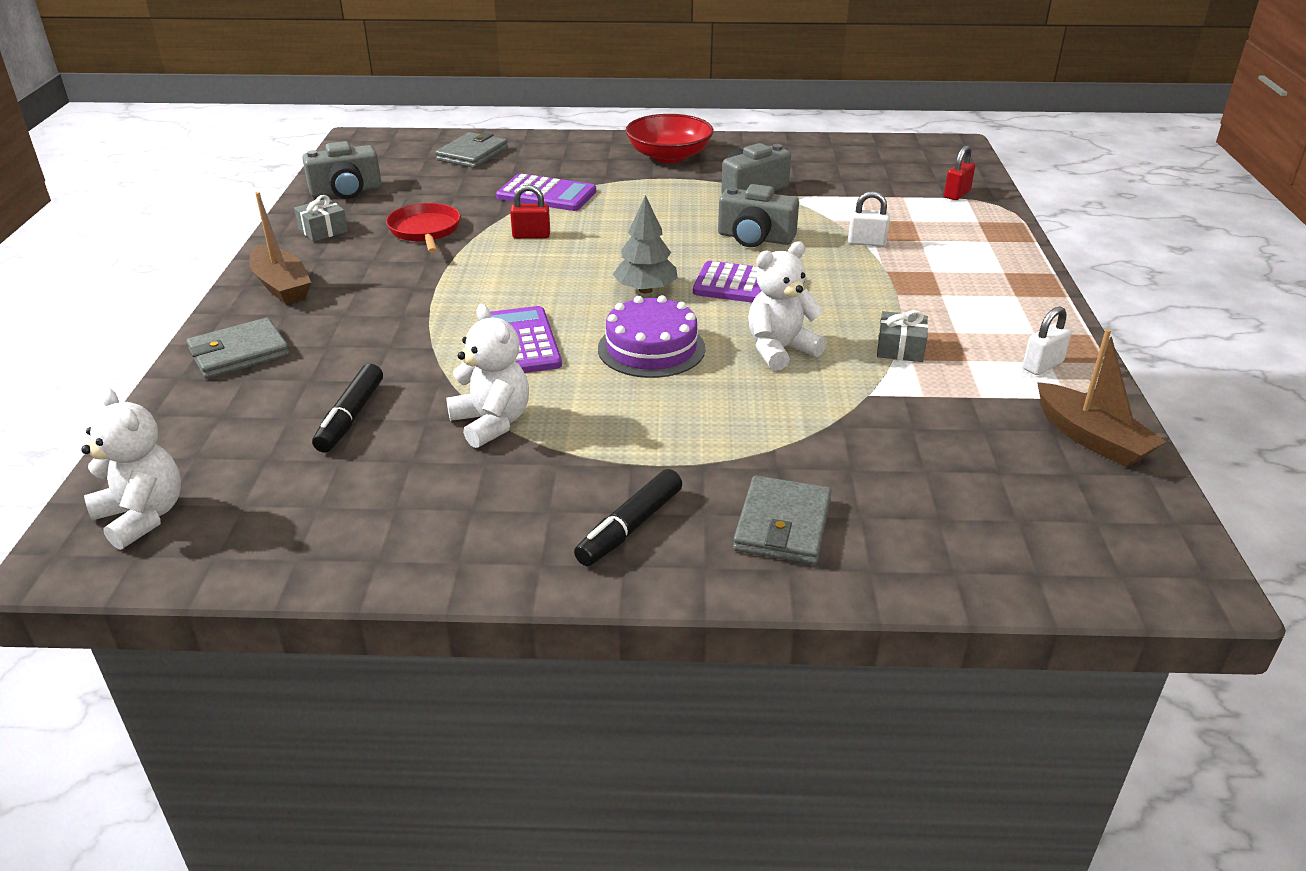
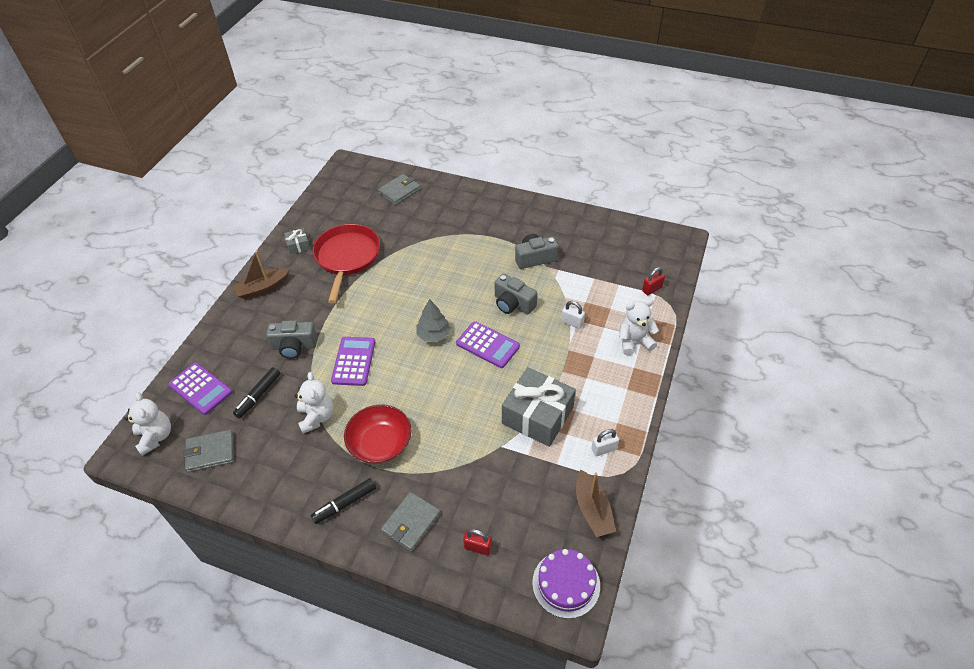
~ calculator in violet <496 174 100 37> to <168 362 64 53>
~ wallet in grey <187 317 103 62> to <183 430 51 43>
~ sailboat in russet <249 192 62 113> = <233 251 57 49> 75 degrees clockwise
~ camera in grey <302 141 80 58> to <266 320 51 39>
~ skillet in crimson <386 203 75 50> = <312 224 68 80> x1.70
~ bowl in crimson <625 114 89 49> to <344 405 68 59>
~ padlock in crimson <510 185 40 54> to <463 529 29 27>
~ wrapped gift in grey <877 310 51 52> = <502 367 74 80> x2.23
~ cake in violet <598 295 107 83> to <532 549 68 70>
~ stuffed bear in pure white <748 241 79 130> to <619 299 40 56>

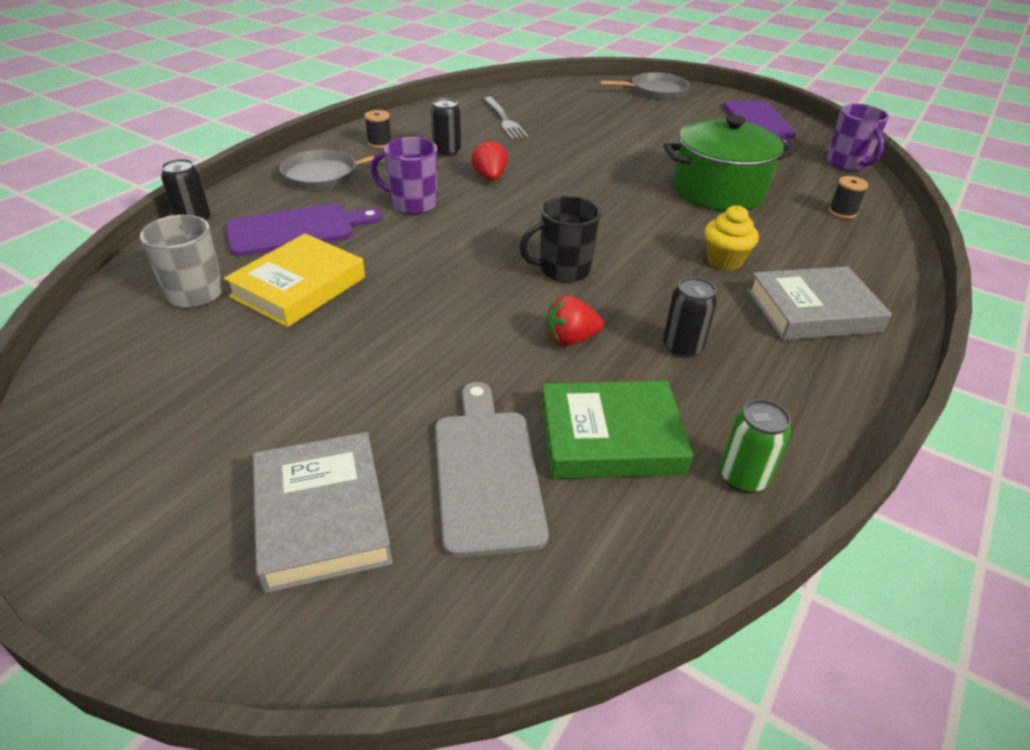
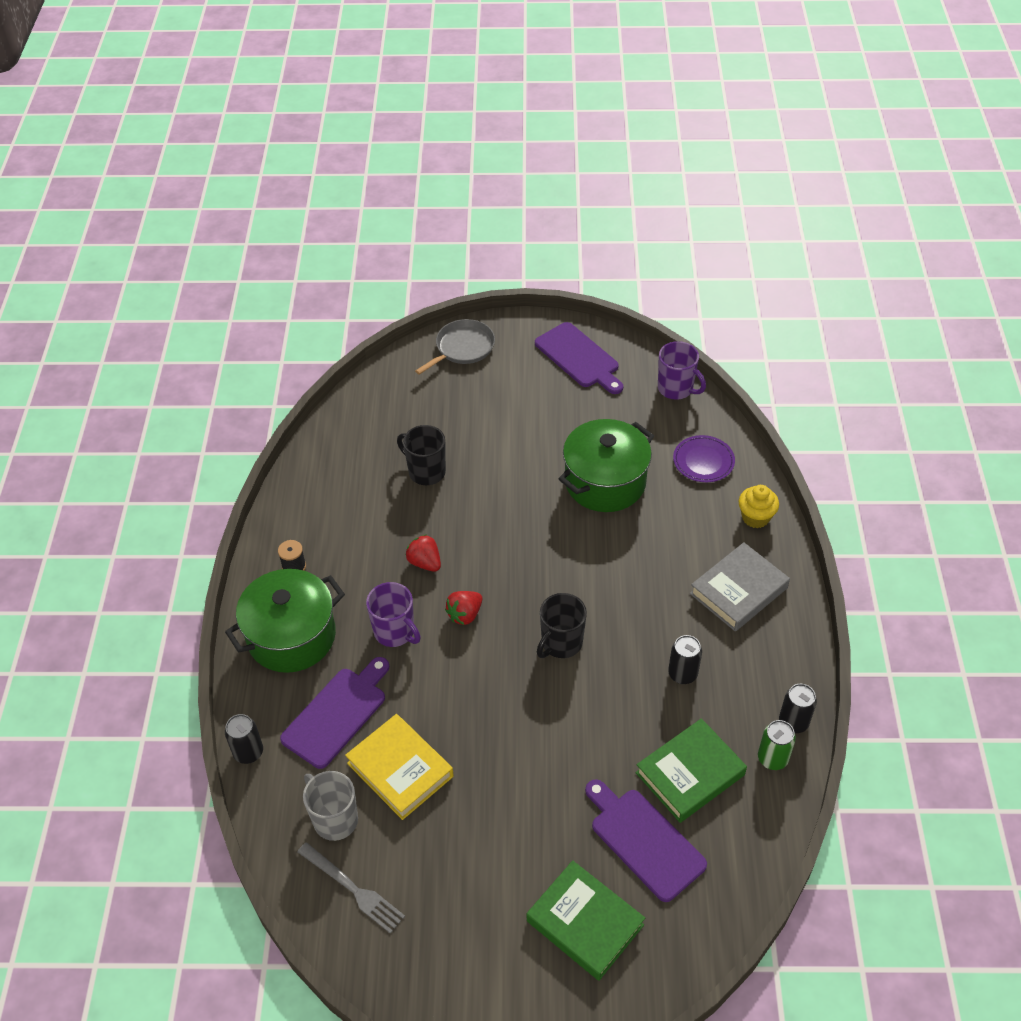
~ skillet in grey <280 149 105 41> to pot in leaf-green <225 569 120 104>
~ table fork in grey <484 97 45 43> to <297 842 108 92>
~ hardback in yellow <224 234 141 93> = <345 714 109 106> 45 degrees counterclockwise
~ mug in violet <371 137 66 77> = <366 582 55 65> 120 degrees counterclockwise
+ mug in jet-black <397 425 49 60>
~ berry in crimson <546 295 58 51> to <445 591 37 34>
~ hardback in grey <253 432 140 162> to hardback in leaf-green <527 860 118 121>
~ cutting board in grey <435 382 114 176> to cutting board in violet <585 779 122 123>
~ bobbin in jet-black <829 176 39 43> to dinner plate in violet <673 435 62 47>
~ cupcake in yellow <705 205 54 65> to <739 485 40 43>
~ tin in jet-black <431 98 30 59> to <779 684 38 49>

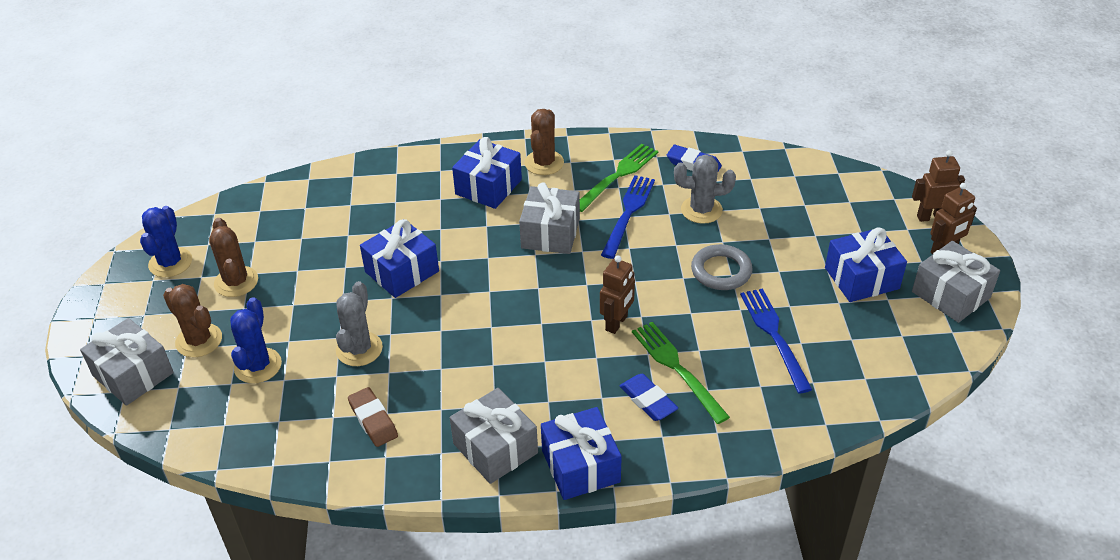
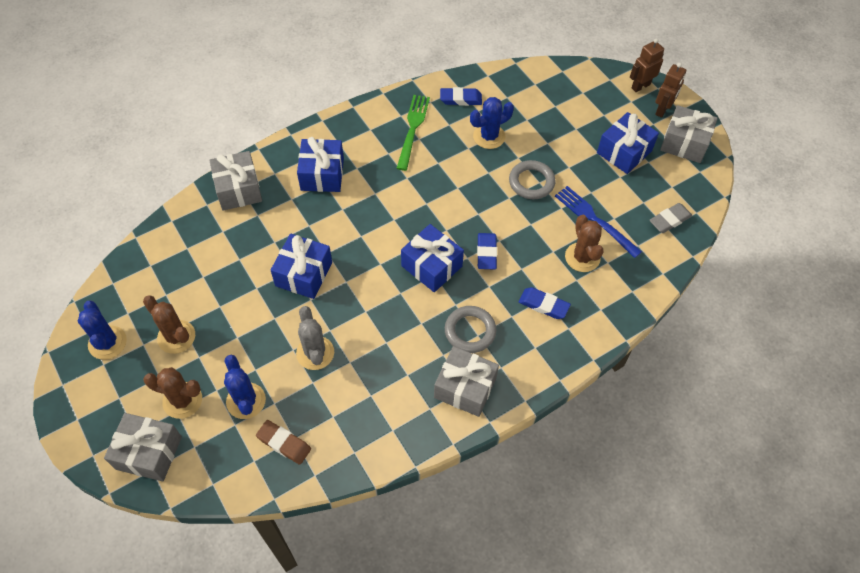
~ wrapped gift in grey <519 182 61 72> to <209 151 53 60>
~ gum eraser in russet <348 387 50 60> to <256 420 55 45>
~ wrapped gift in cobalt <541 407 81 93> to <401 224 63 68>
+ hoop in grey <445 306 52 47>
~ prickly plant in grey <674 154 62 70> to prickly plant in cobalt <470 97 44 52>
~ robot figure in russet <600 255 35 79> to gum eraser in cobalt <477 233 20 37>
~ prickly plant in russet <524 109 40 66> to <565 215 39 57>
+ gum eraser in grey <650 203 42 30>
- table fork in cobalt <601 175 54 84>
- table fork in leaf-green <632 322 98 102>

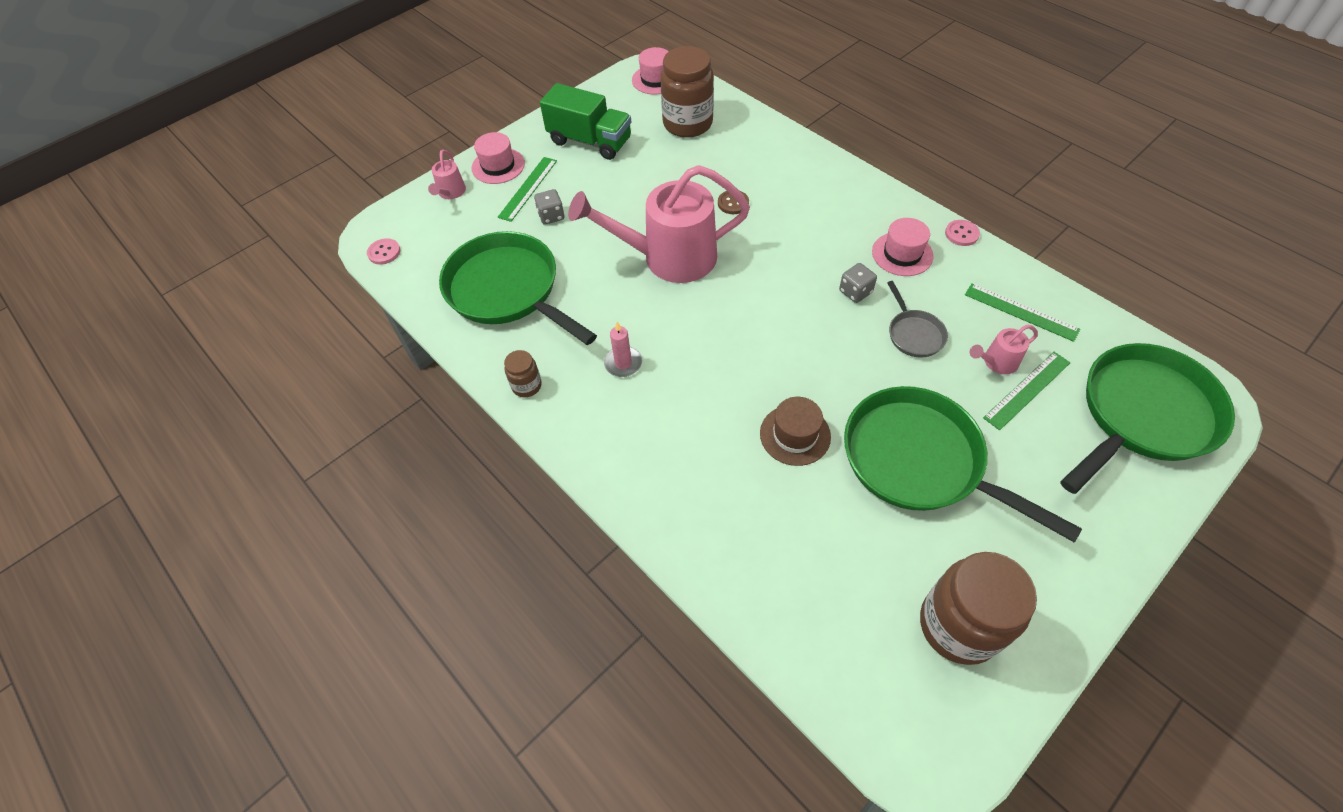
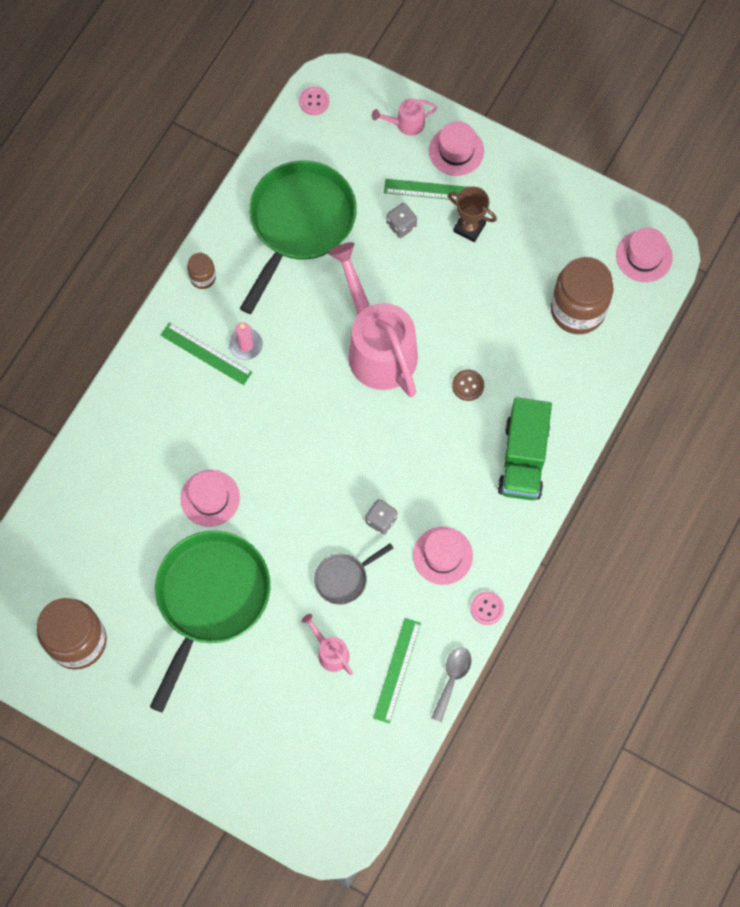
~ measuring stick in leaf-green <983 352 87 78> to <161 322 92 63>
~ tall hat in russet <760 397 71 69> to tall hat in rose-pink <181 470 59 57>
+ tablespoon in grey <431 647 40 75>
+ trophy in russet <448 187 49 55>
~ toy truck in leaf-green <540 83 91 77> to <498 397 54 103>
- skillet in leaf-green <1060 343 175 151>

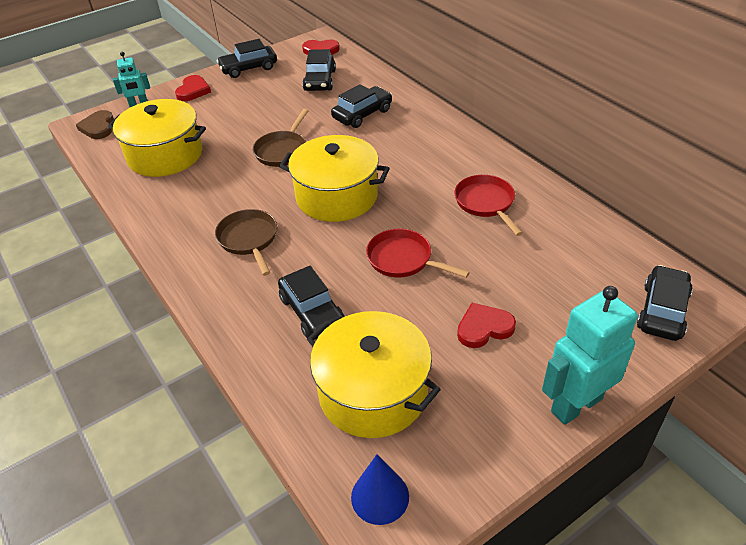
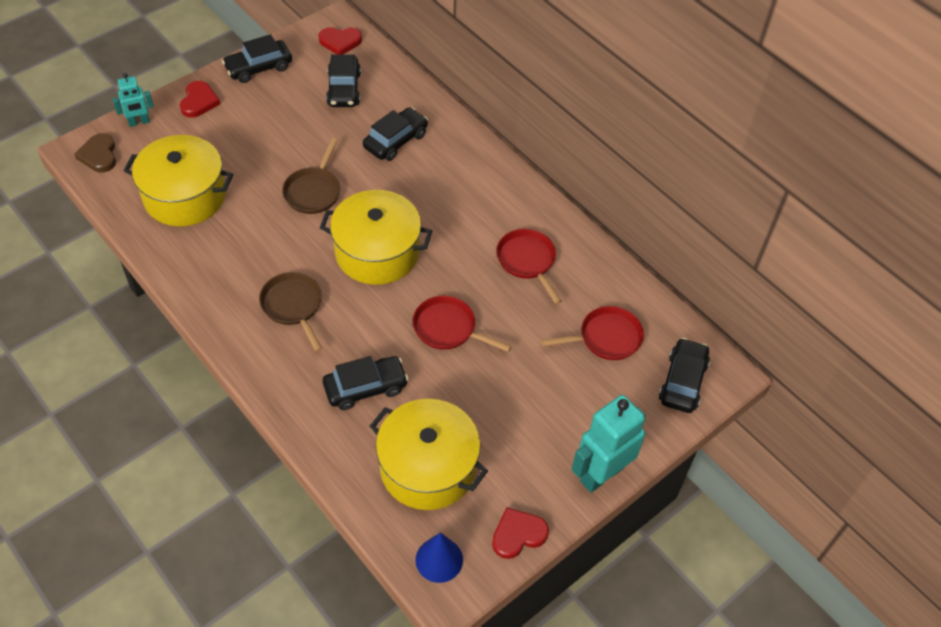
~ car in jet-black <278 266 67 73> = <323 356 85 54> 75 degrees counterclockwise
~ heart in crimson <457 303 59 45> to <492 507 57 52>
+ skillet in crimson <541 306 103 54>

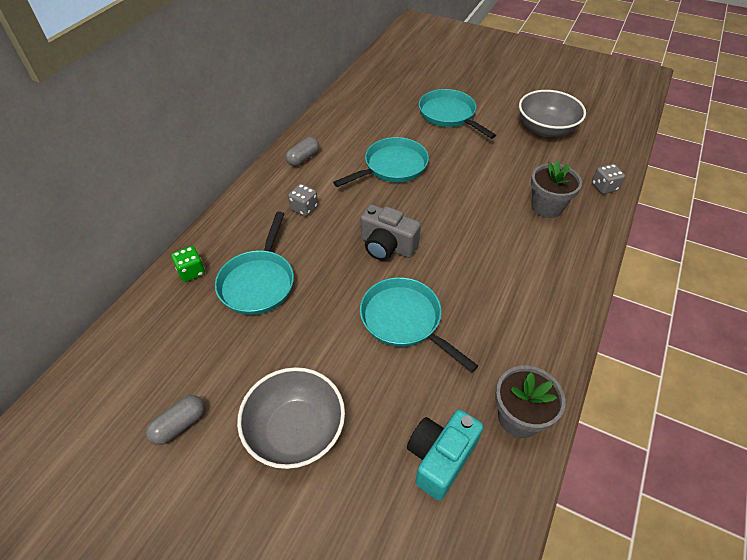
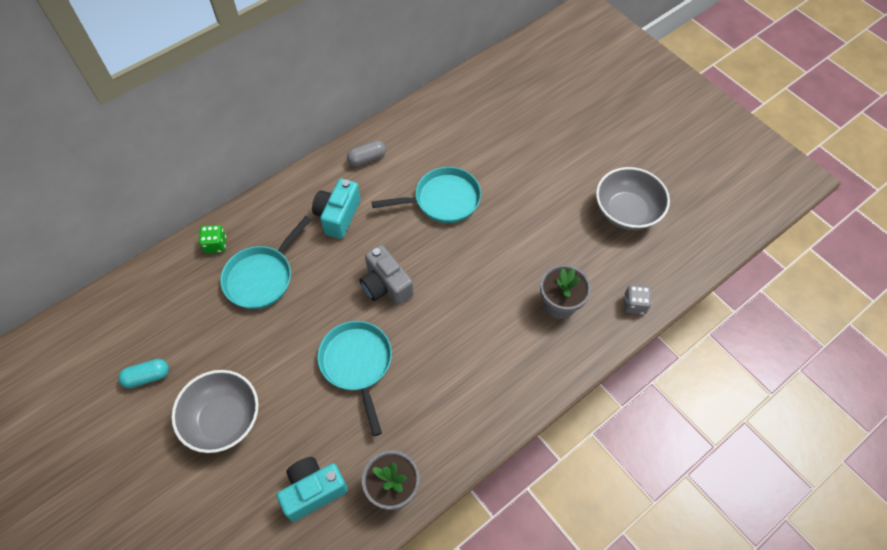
~ pill in grey <146 395 59 50> to pill in teal <118 359 51 29>
~ dice in grey <288 184 30 32> to camera in teal <312 179 49 60>
- skillet in teal <419 89 77 50>

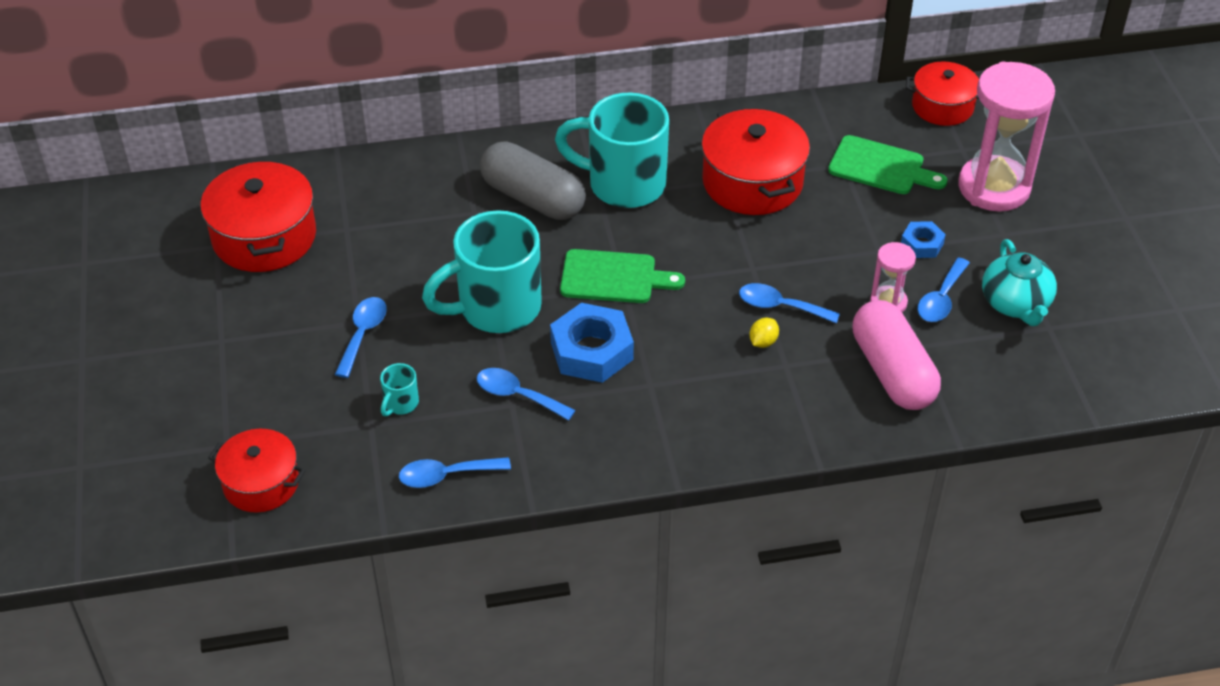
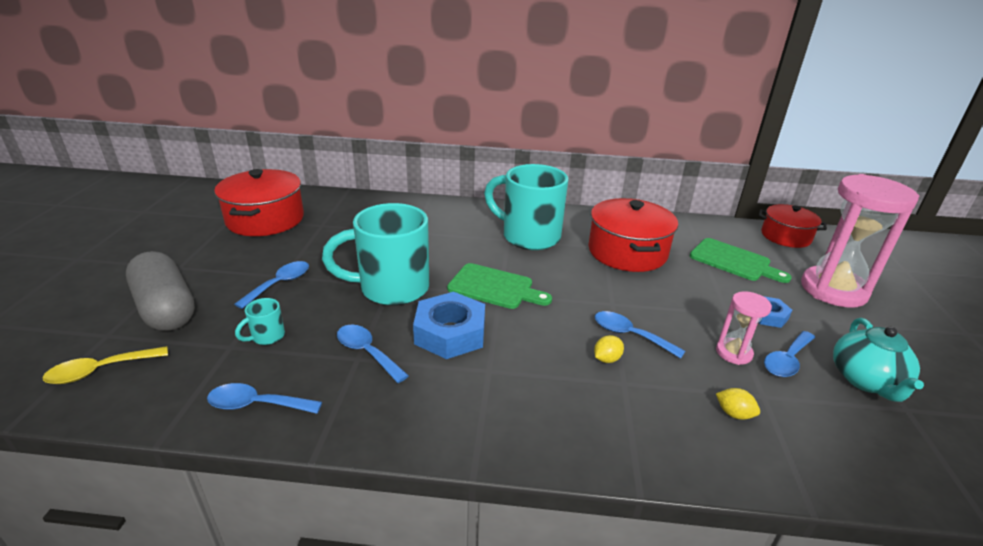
~ pot in crimson <208 429 98 84> to tablespoon in yellow <43 346 125 38>
~ pill in grey <480 141 106 79> to <126 251 69 80>
~ pill in rose-pink <852 300 89 110> to citrus fruit in yellow <716 388 44 32>

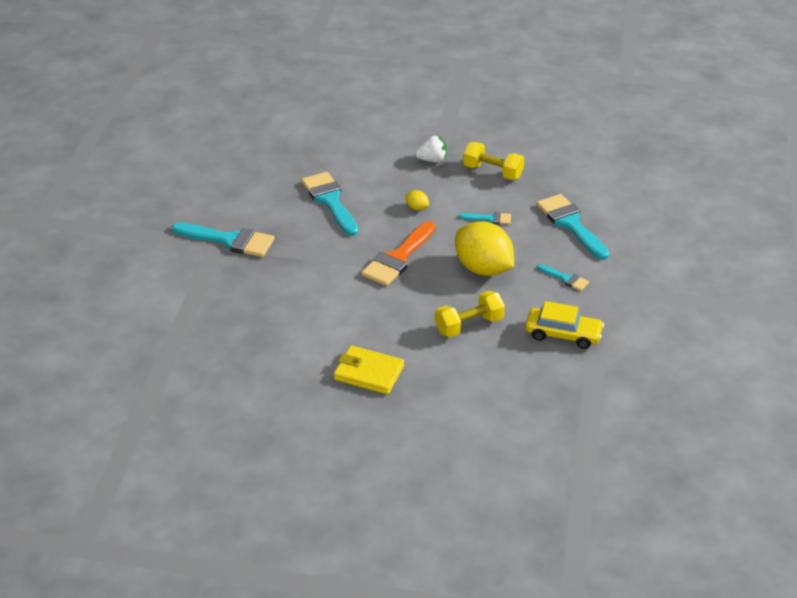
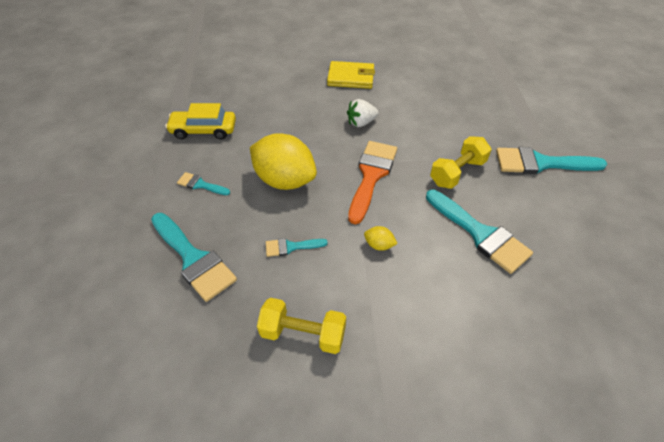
~ berry in pure white <415 136 32 27> to <347 99 32 28>
~ hand weight in yellow <435 291 70 46> to <430 136 62 53>

